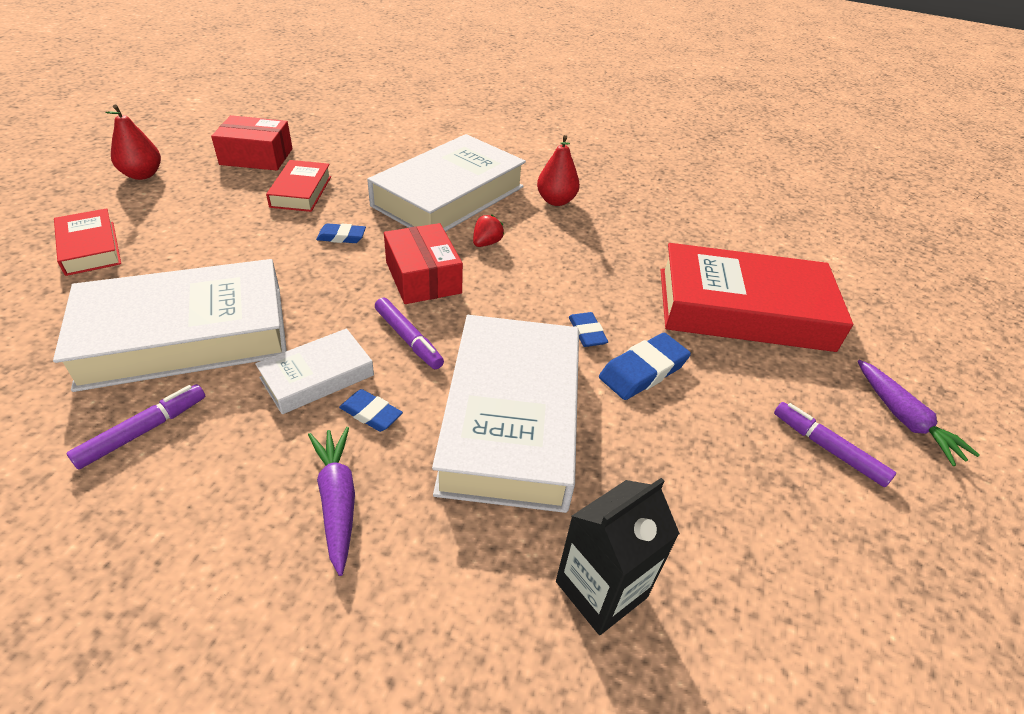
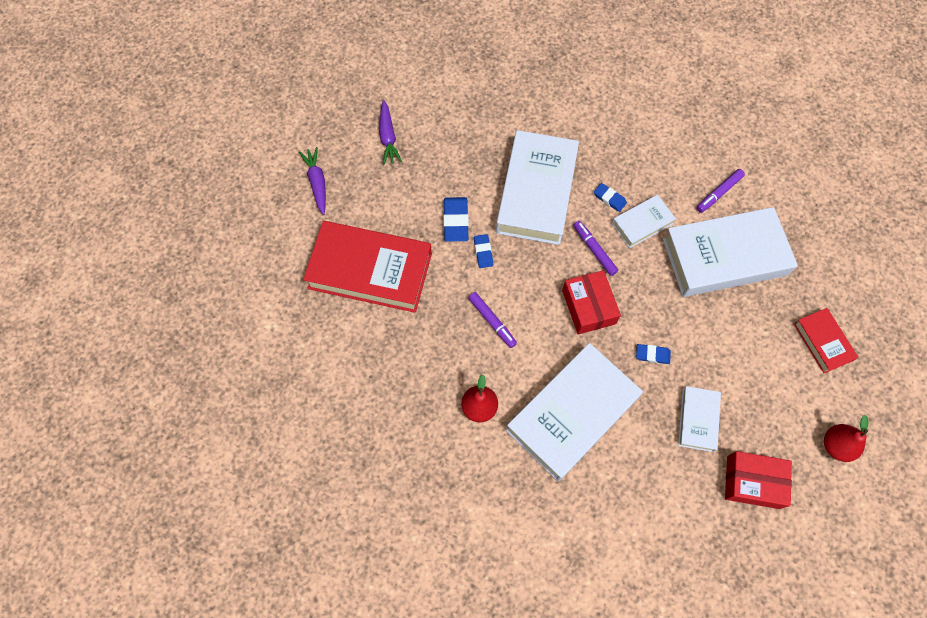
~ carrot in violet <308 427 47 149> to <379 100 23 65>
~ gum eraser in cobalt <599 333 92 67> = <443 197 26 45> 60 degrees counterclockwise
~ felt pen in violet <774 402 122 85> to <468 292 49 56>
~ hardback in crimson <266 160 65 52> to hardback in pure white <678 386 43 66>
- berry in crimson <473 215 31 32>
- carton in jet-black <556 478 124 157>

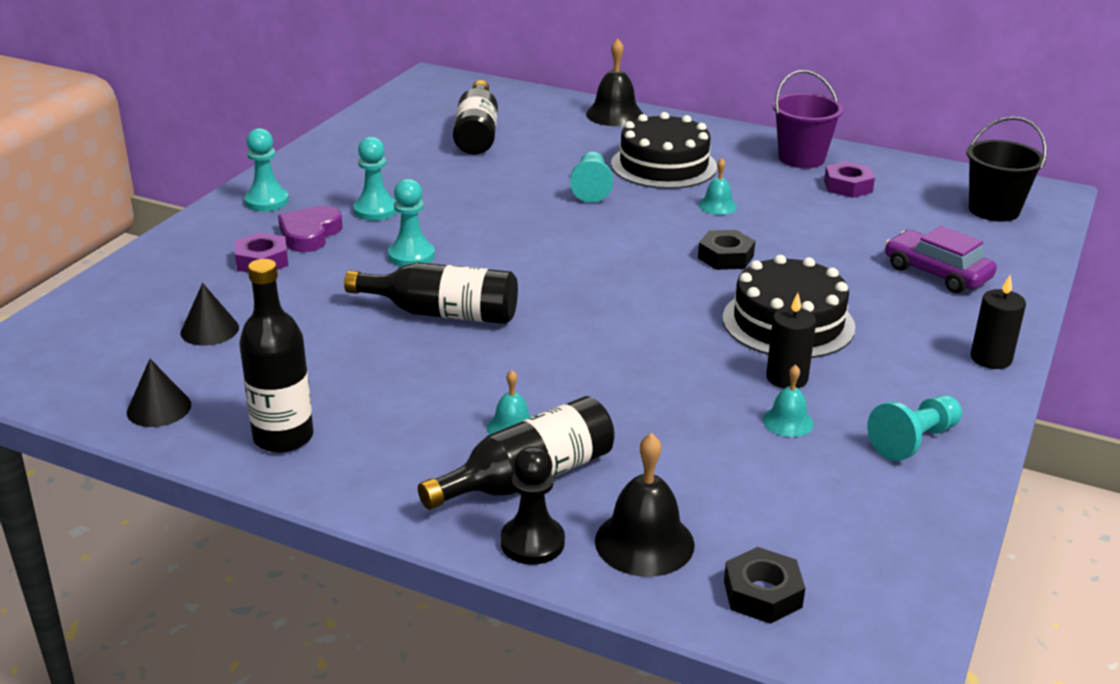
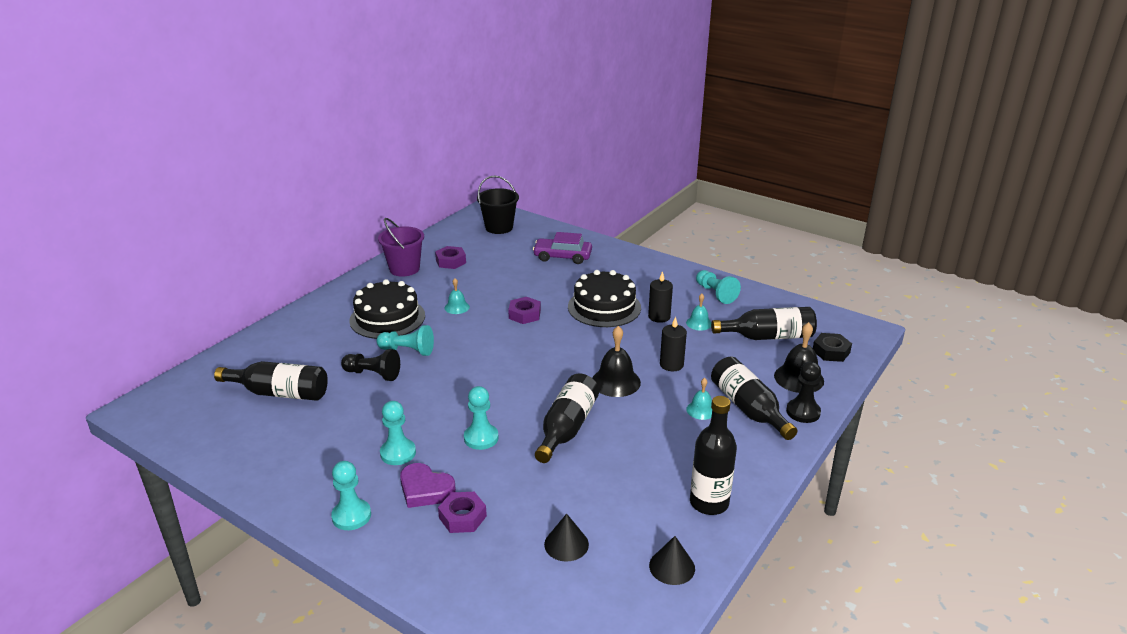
+ pawn in jet-black <341 349 59 32>
~ hex nut in jet-black <698 230 57 40> to hex nut in violet <508 297 33 27>
~ car in violet <885 226 112 67> = <533 232 59 32> 45 degrees clockwise
~ school bell in jet-black <586 39 57 87> to <592 326 49 71>
~ pillar candle in jet-black <971 275 55 94> to <660 317 27 54>
+ drink bottle in jet-black <711 307 106 33>

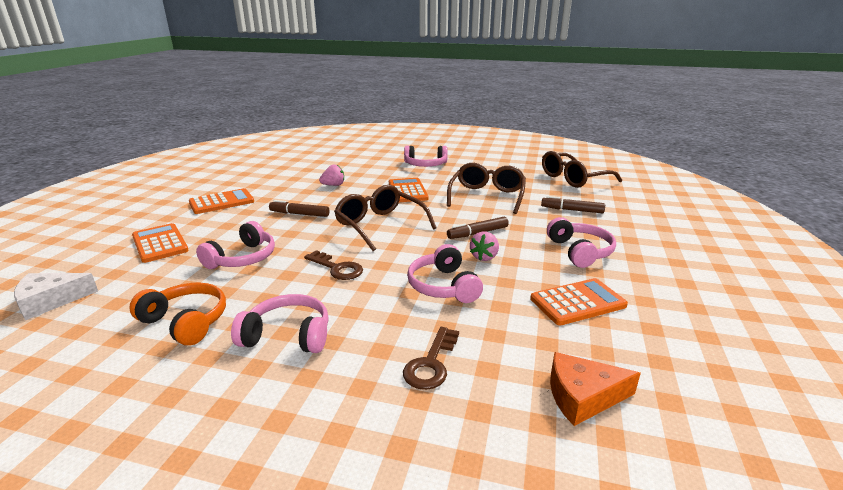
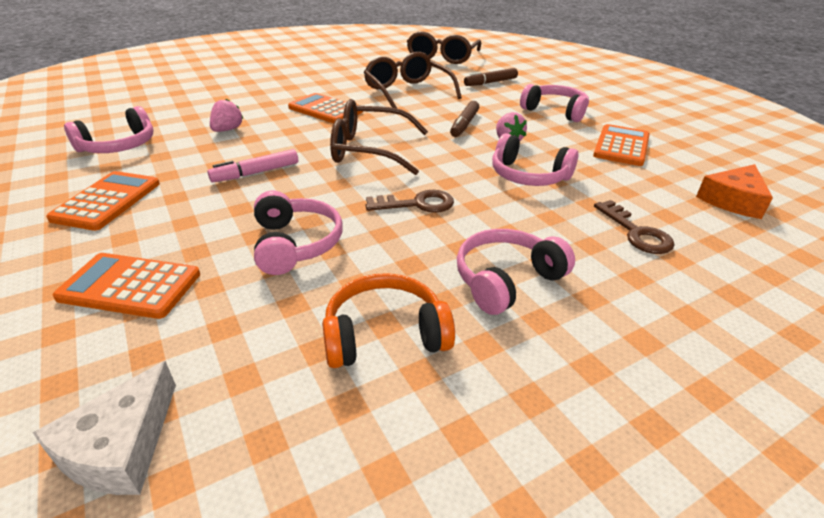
~ over-ear headphones in rose-pink <404 145 44 22> to <64 106 90 47>
~ felt pen in russet <269 200 60 17> to felt pen in rose-pink <207 149 91 33>

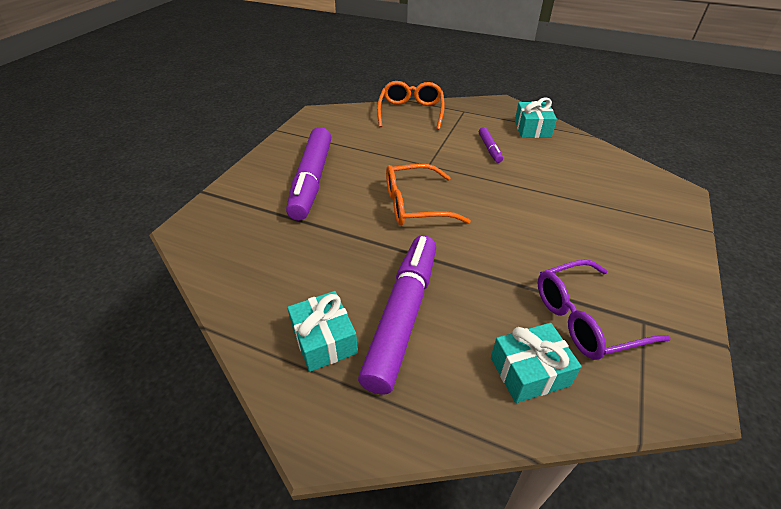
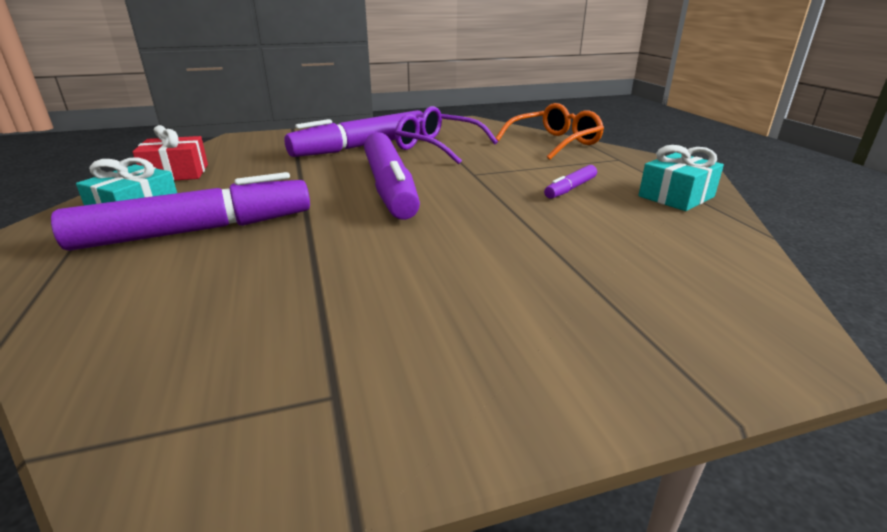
+ wrapped gift in crimson <133 125 75 56>
~ spectacles in bright orange <386 164 85 62> to felt pen in violet <364 132 56 88>
~ spectacles in violet <538 259 133 101> to <395 106 103 58>
- wrapped gift in teal <491 323 91 80>

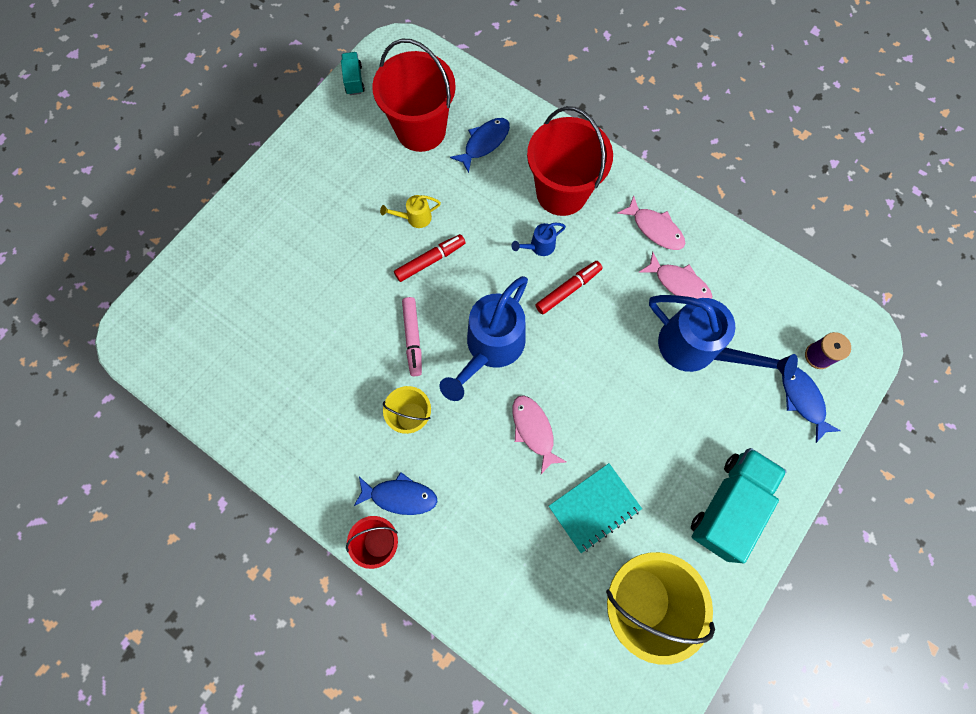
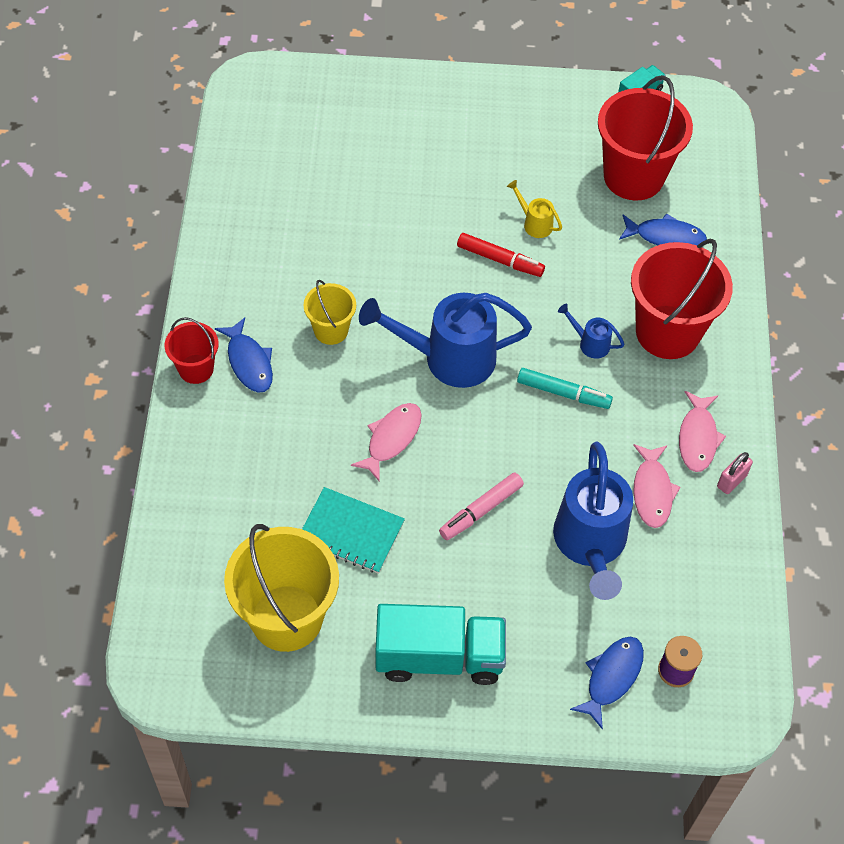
~ felt pen in rose-pink <402 297 20 79> to <439 473 85 67>
~ felt pen in crimson <536 261 67 53> to felt pen in teal <517 368 96 41>
+ padlock in rose-pink <717 452 36 42>

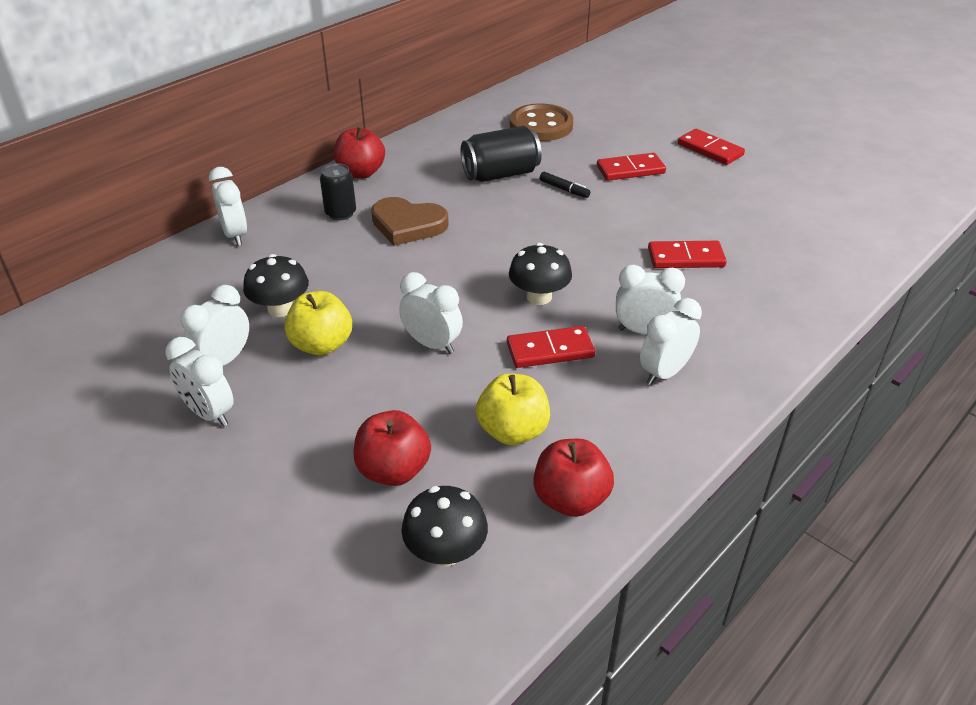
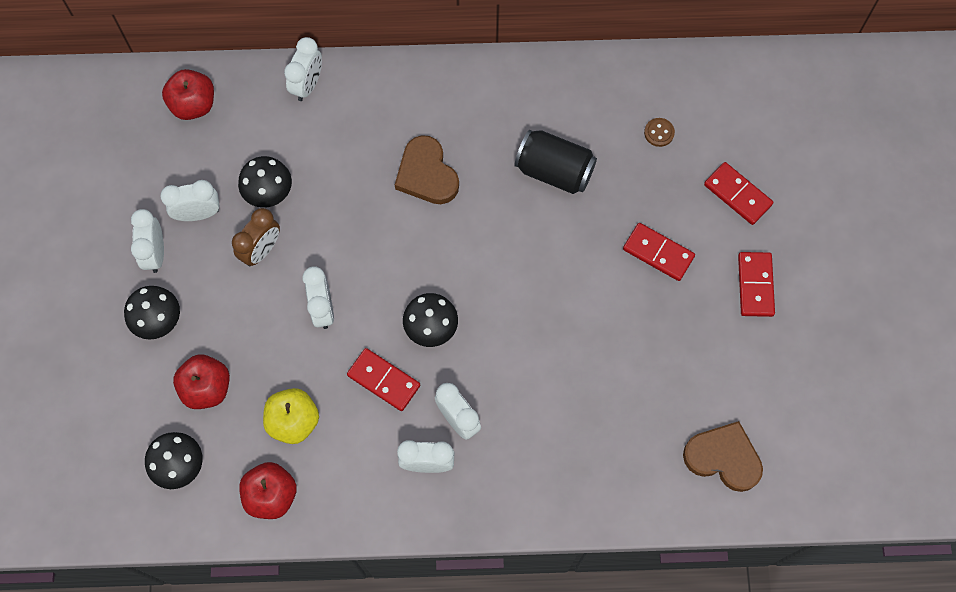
+ mushroom in jet-black <124 286 56 53>
~ apple fruit in crimson <334 126 51 53> to <162 69 52 51>
~ apple fruit in yellow <285 291 67 65> to alarm clock in russet <232 208 48 58>
~ shirt button in russet <510 103 63 38> = <644 118 31 29> x0.43
+ heart in russet <683 421 80 71>
~ domino in crimson <648 241 79 27> to <704 162 69 63>
- tin in jet-black <320 163 36 57>
- felt pen in jet-black <540 172 50 26>

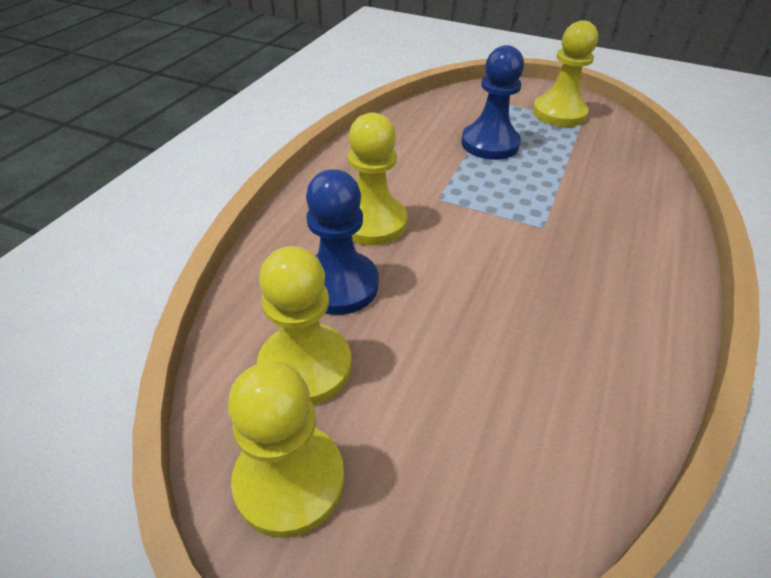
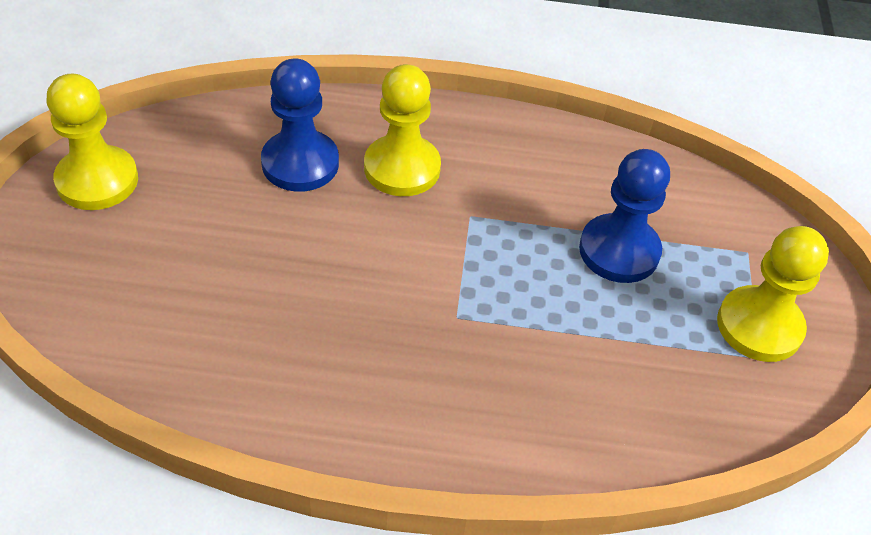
- pawn in yellow <257 246 94 159>

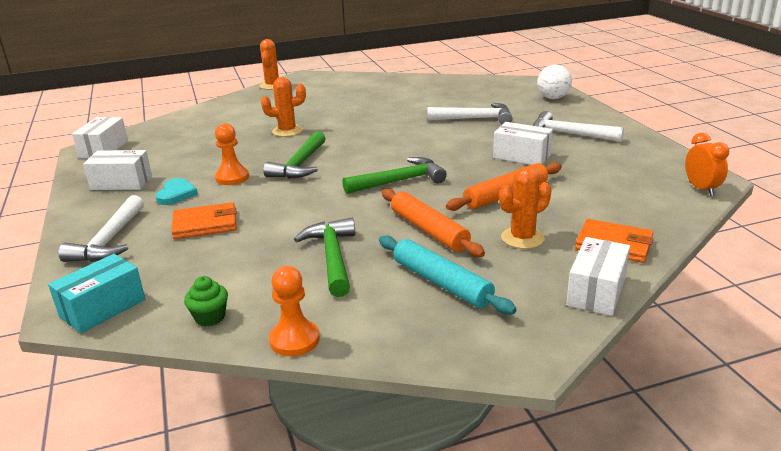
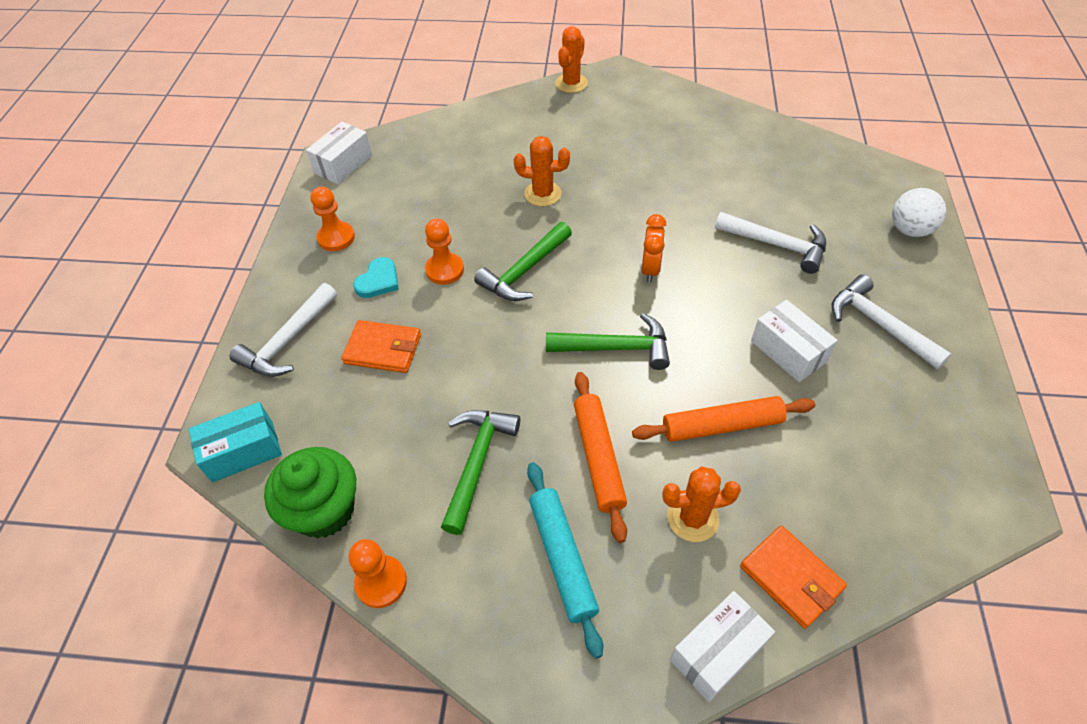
~ cupcake in leaf-green <184 276 44 50> = <264 447 92 91> x2.01
~ package in pure white <83 150 69 40> to pawn in bright orange <311 186 44 65>
~ alarm clock in bright orange <685 133 44 63> to <641 214 25 69>

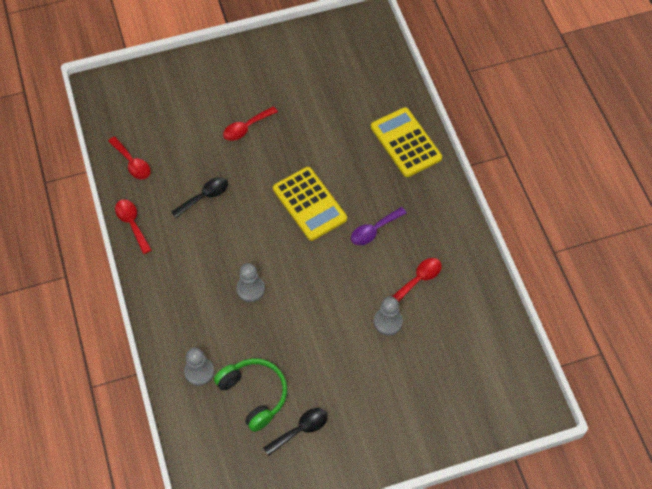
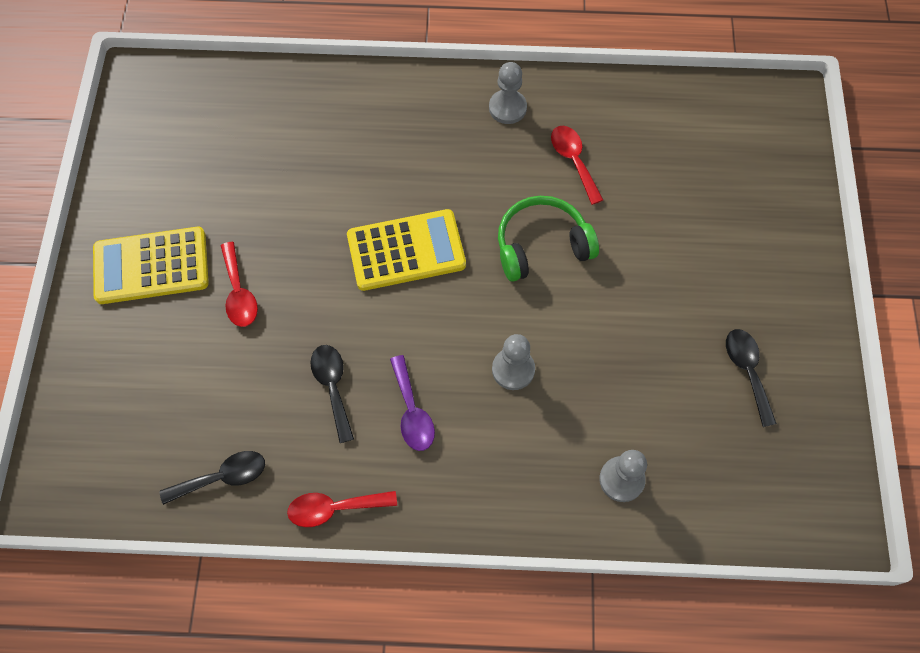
~ calculator in yellow <371 107 71 70> to <93 227 116 77>
~ tablespoon in crimson <108 136 43 43> to tablespoon in jet-black <159 451 106 54>
~ tablespoon in violet <351 207 56 38> to <390 355 45 96>
~ pawn in grey <374 297 29 39> to <489 62 38 62>
~ over-ear headphones in leaf-green <214 358 73 74> to <498 196 101 86>

